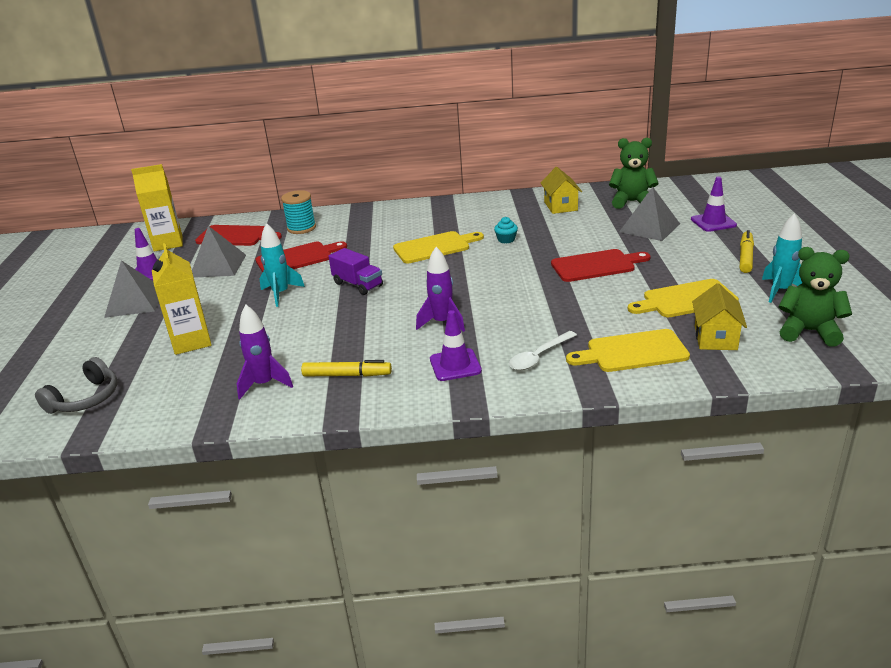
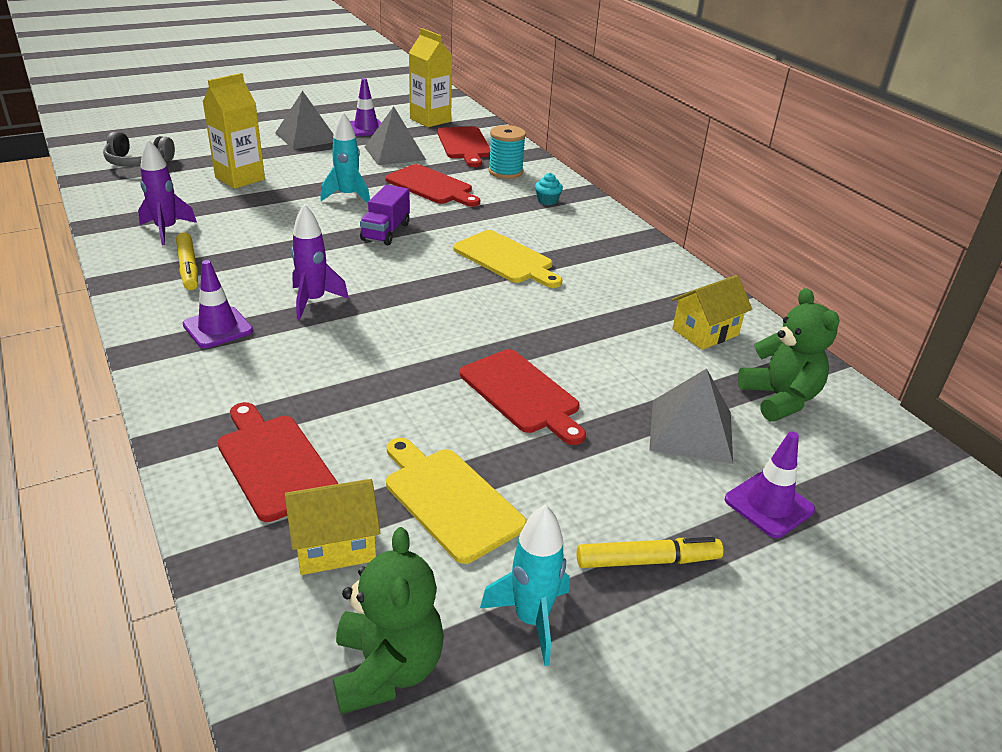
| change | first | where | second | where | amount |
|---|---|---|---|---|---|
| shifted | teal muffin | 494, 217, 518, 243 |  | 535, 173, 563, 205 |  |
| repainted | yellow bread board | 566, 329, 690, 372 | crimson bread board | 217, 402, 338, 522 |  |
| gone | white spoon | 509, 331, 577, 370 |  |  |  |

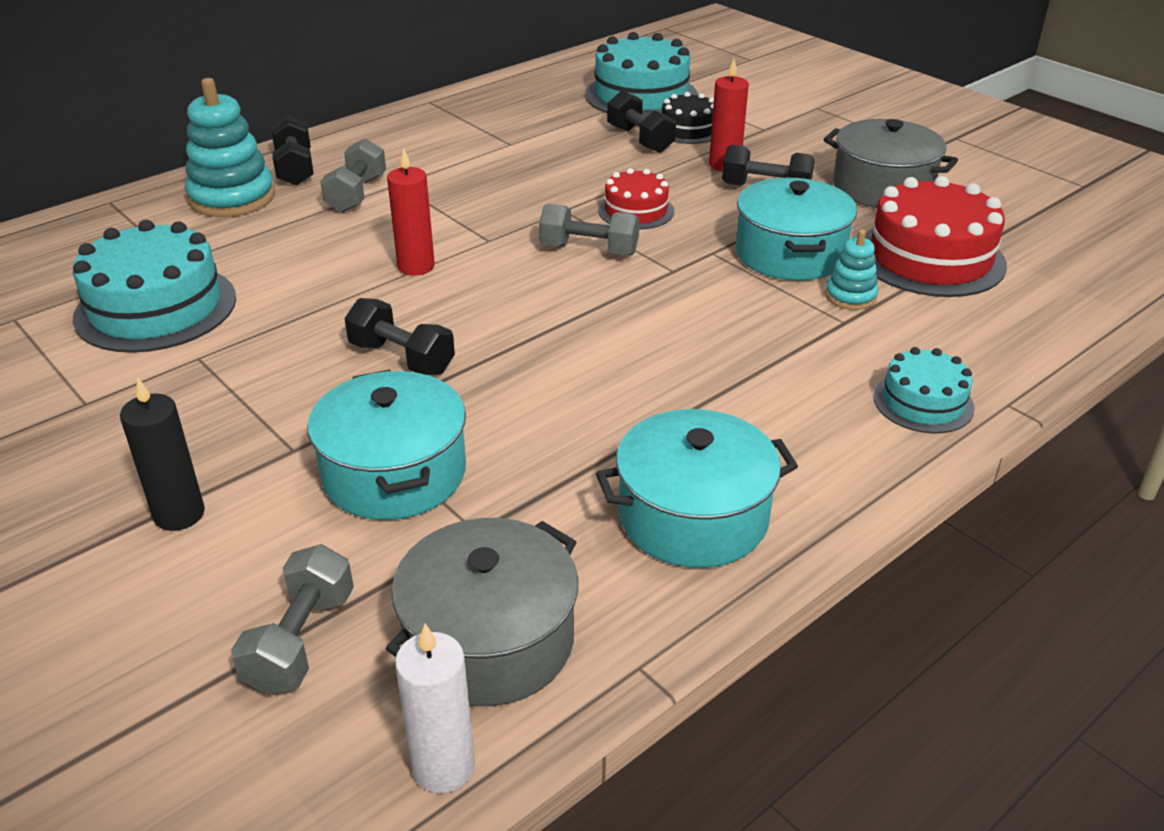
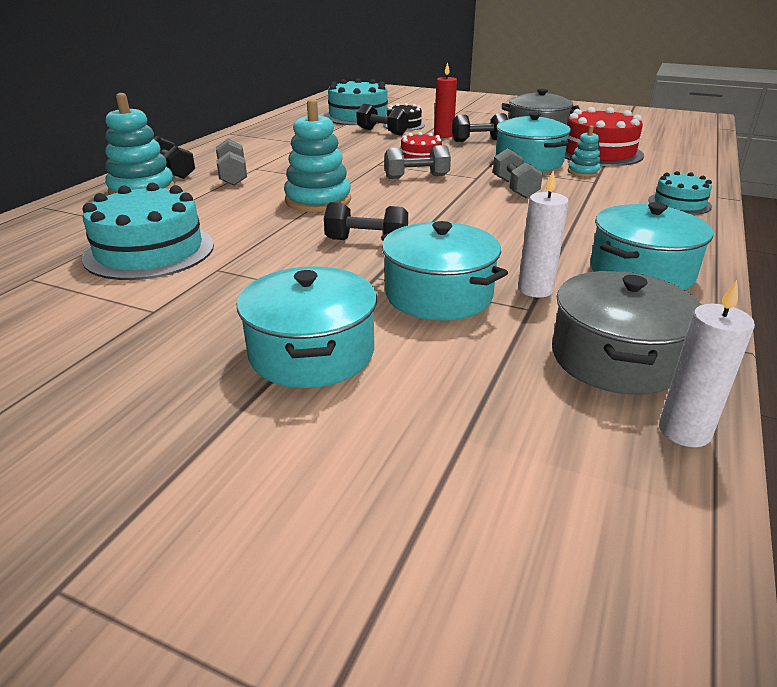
| change | first | where | second | where | amount |
|---|---|---|---|---|---|
| swapped | crimson pillar candle | 387, 149, 435, 275 | teal stacking toy | 284, 99, 351, 212 |  |
| swapped | ebony pillar candle | 120, 378, 205, 531 | teal cooking pot | 237, 266, 377, 388 |  |
| shifted | gray free weight | 231, 544, 354, 695 |  | 493, 148, 543, 198 |  |
| new |  |  | white pillar candle | 518, 171, 569, 297 |  |

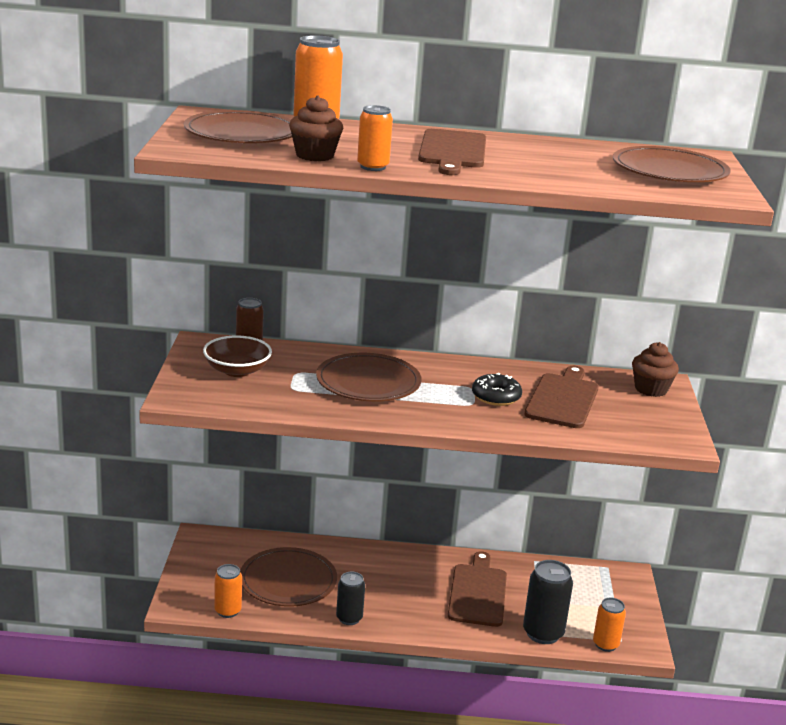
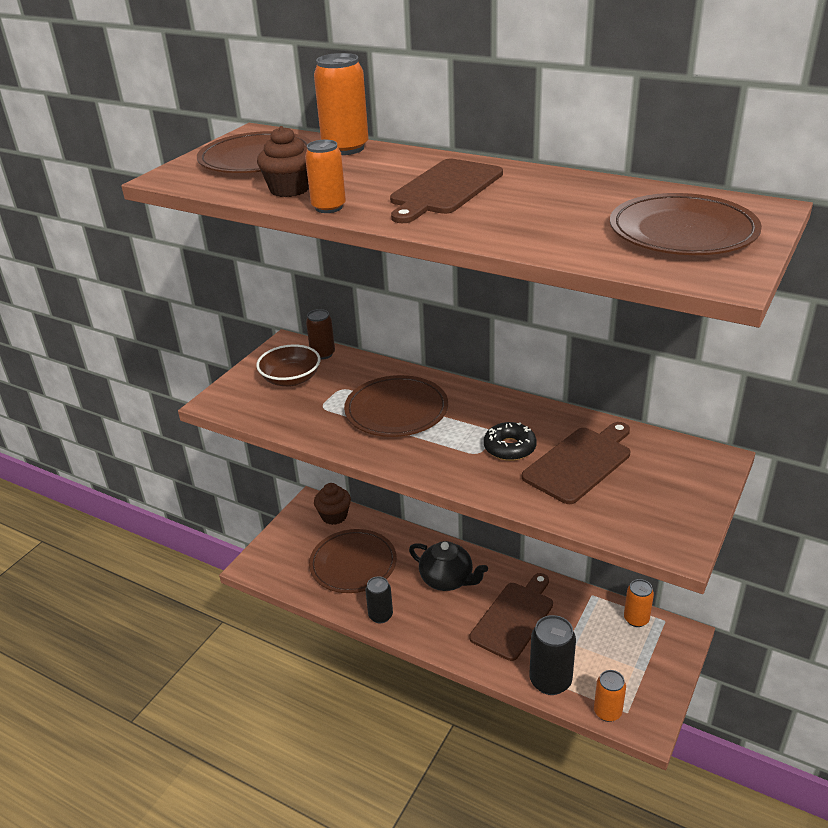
| change | first | where | second | where | amount |
|---|---|---|---|---|---|
| shifted | russet muffin | 632, 342, 679, 397 |  | 314, 483, 351, 525 |  |
| shifted | orange tin | 214, 564, 242, 618 |  | 624, 579, 654, 627 |  |
| new |  |  | ebony teapot | 409, 541, 488, 591 |  |

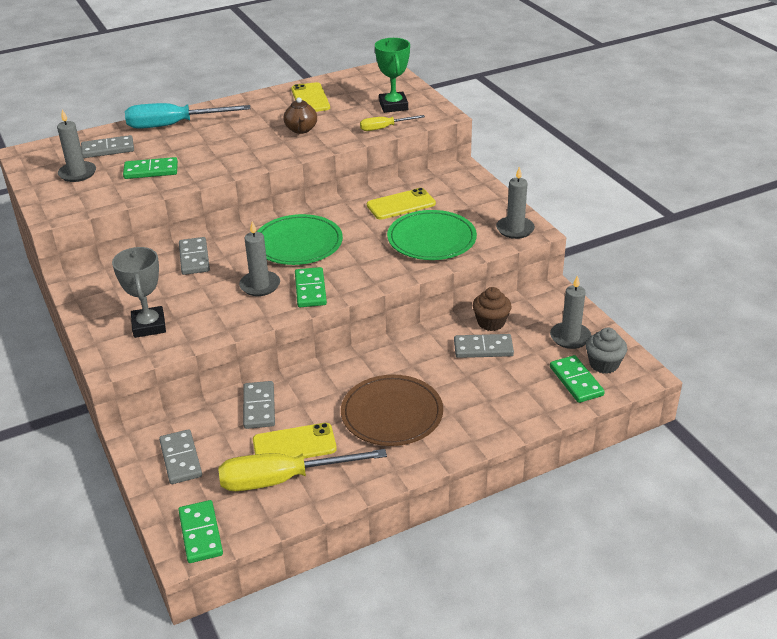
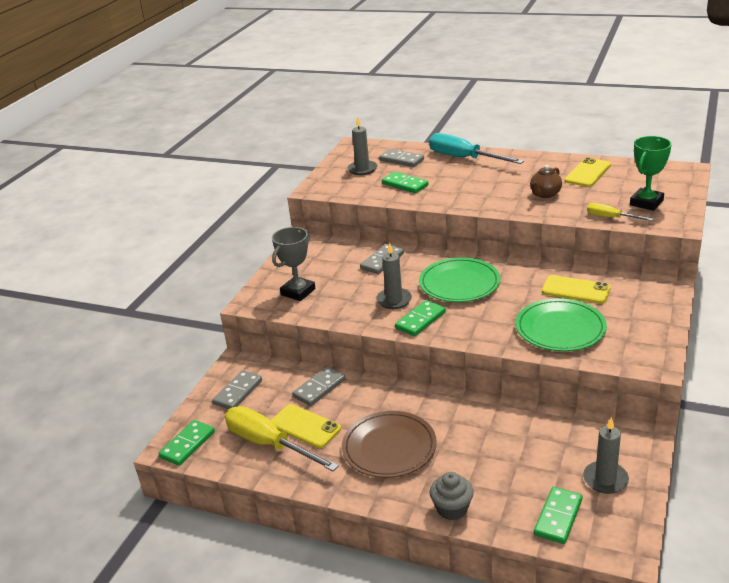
| change | first | where | second | where | amount |
|---|---|---|---|---|---|
| gone | gray pillar candle | 496, 167, 535, 239 |  |  |  |
| gone | russet muffin | 473, 287, 512, 331 |  |  |  |
| shifted | gray muffin | 586, 328, 627, 374 |  | 430, 472, 474, 520 |  |
| gone | gray domino | 454, 334, 514, 358 |  |  |  |

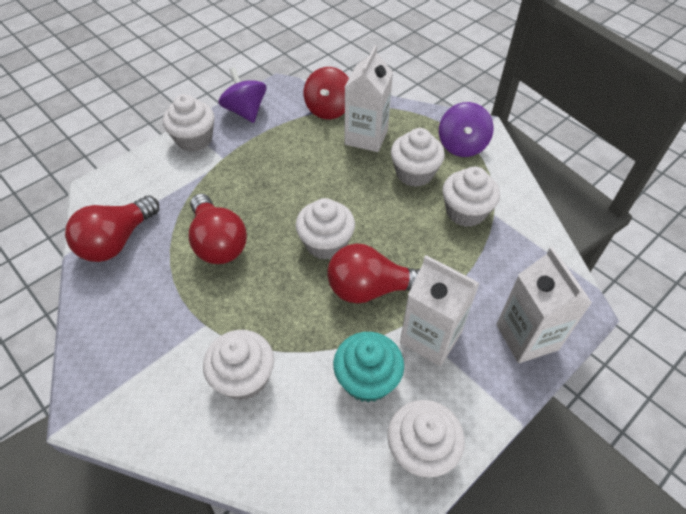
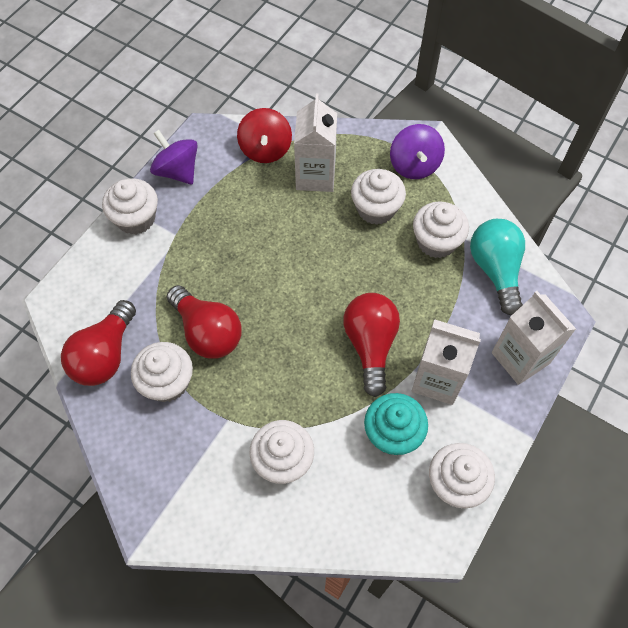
| change | first | where | second | where | amount |
|---|---|---|---|---|---|
| shifted | white muffin | 295, 198, 355, 260 |  | 131, 342, 193, 402 |  |
| rotated | crimson lightbulb | 327, 244, 420, 303 |  | 343, 293, 400, 397 | 105 degrees clockwise |
| new |  |  | teal lightbulb | 470, 219, 525, 315 |  |

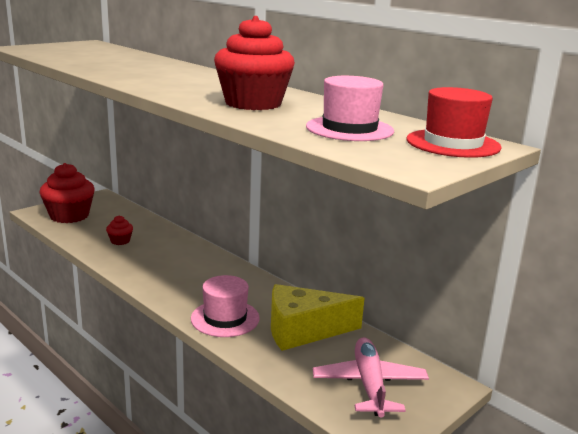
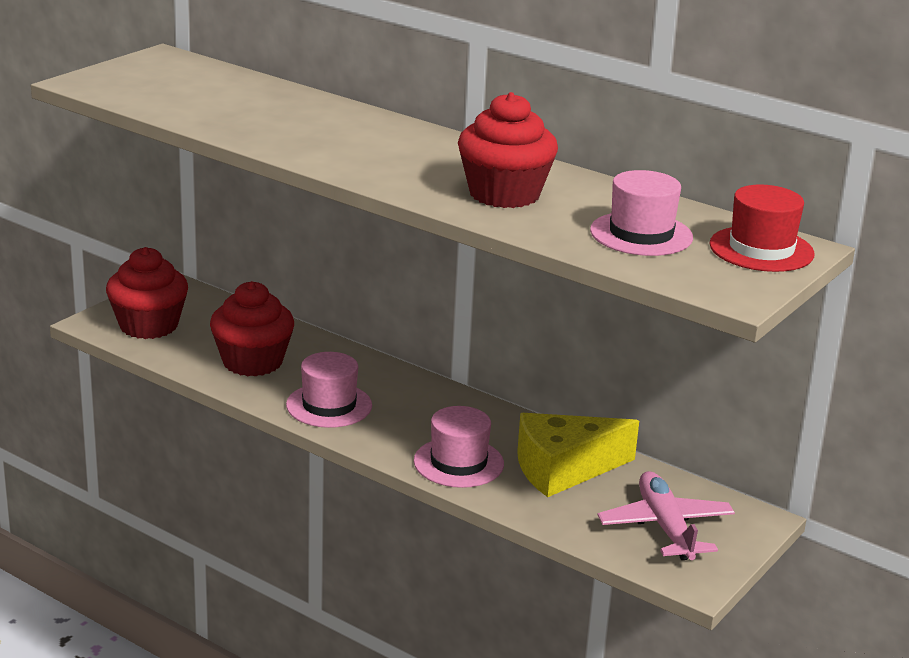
| change | first | where | second | where | amount |
|---|---|---|---|---|---|
| scaled | crimson muffin | 106, 216, 133, 245 |  | 210, 281, 294, 377 | x2.15 |
| new |  |  | pink hat | 286, 352, 372, 428 |  |

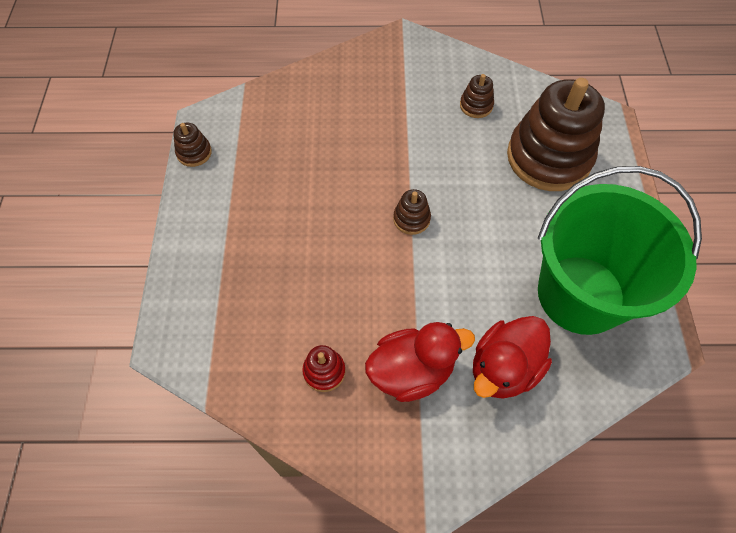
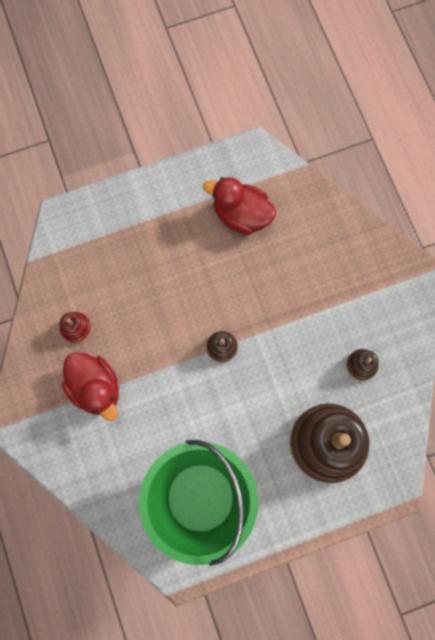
| change | first | where | second | where | amount |
|---|---|---|---|---|---|
| gone | russet stacking toy | 173, 123, 212, 167 |  |  |  |
| shifted | crimson toy duck | 473, 316, 552, 399 |  | 203, 177, 276, 235 |  |

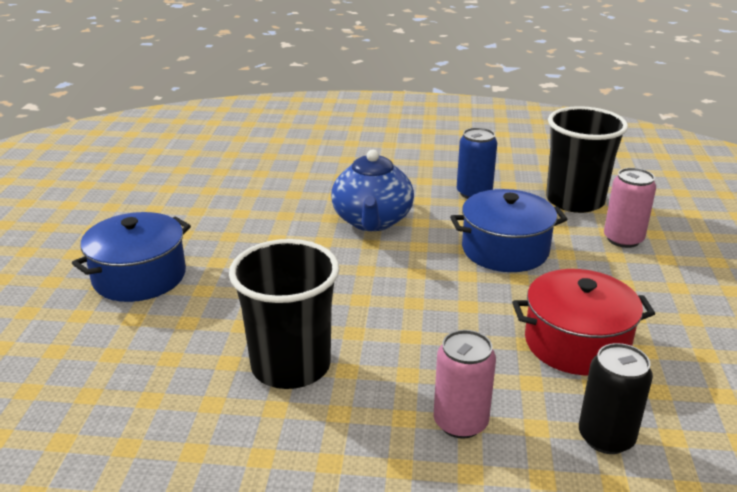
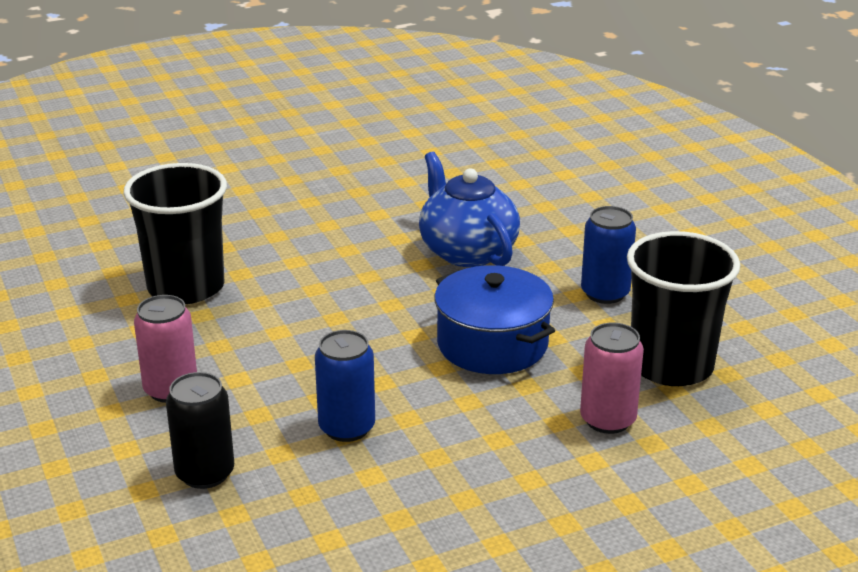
| change | first | where | second | where | amount |
|---|---|---|---|---|---|
| rotated | cobalt teapot | 331, 150, 414, 231 |  | 419, 152, 520, 267 | 90 degrees clockwise |
| gone | cobalt cooking pot | 72, 212, 191, 302 |  |  |  |
| swapped | crimson cooking pot | 512, 269, 655, 375 | cobalt tin | 315, 330, 375, 442 |  |

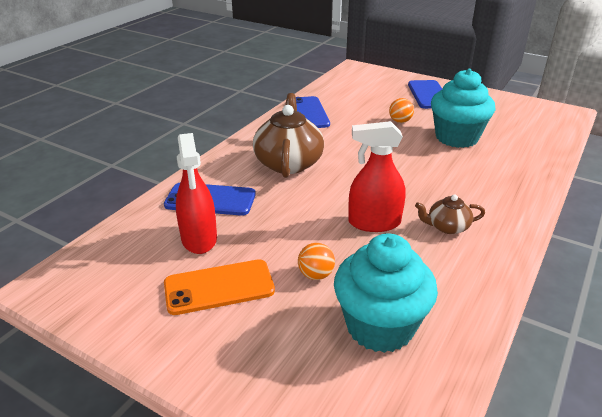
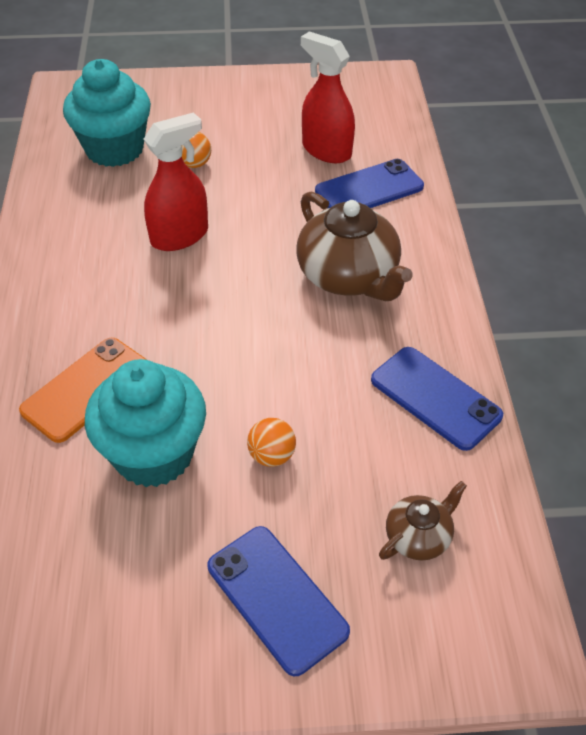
| change | first | where | second | where | amount |
|---|---|---|---|---|---|
| shifted | russet teapot | 415, 194, 485, 234 |  | 379, 481, 467, 560 |  |
| shifted | orange phone | 164, 259, 275, 315 |  | 19, 338, 147, 443 |  |

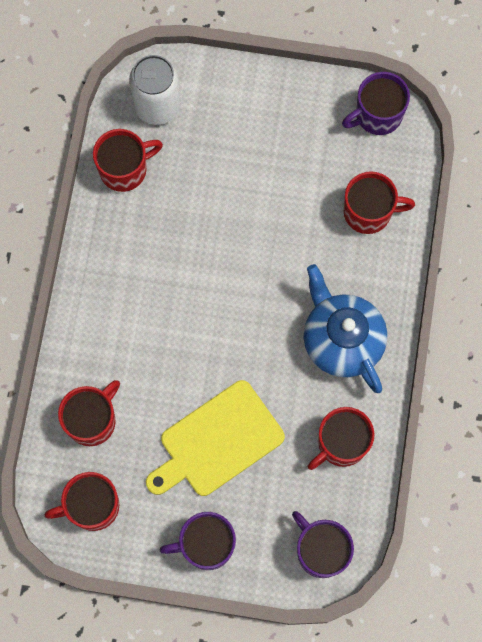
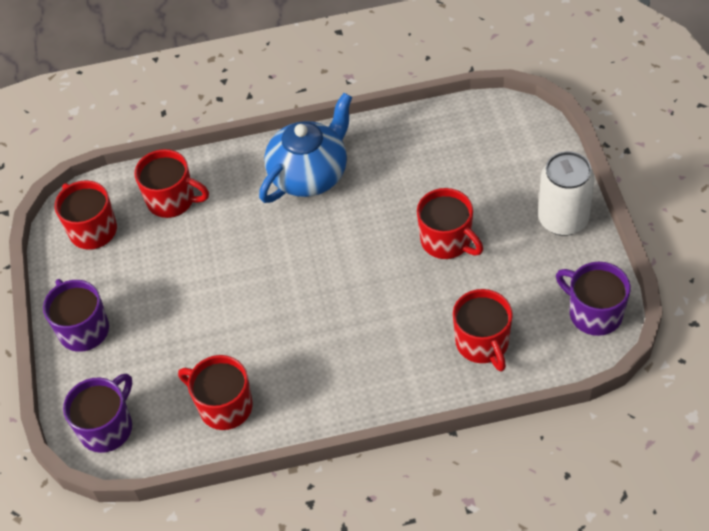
| change | first | where | second | where | amount |
|---|---|---|---|---|---|
| shifted | white tin | 129, 55, 181, 125 |  | 538, 151, 595, 236 |  |
| shifted | crimson tea mug | 93, 129, 163, 192 |  | 417, 188, 483, 259 |  |
| shifted | cobalt teapot | 304, 264, 387, 393 |  | 259, 93, 352, 203 |  |
| gone | yellow bread board | 146, 380, 285, 496 |  |  |  |

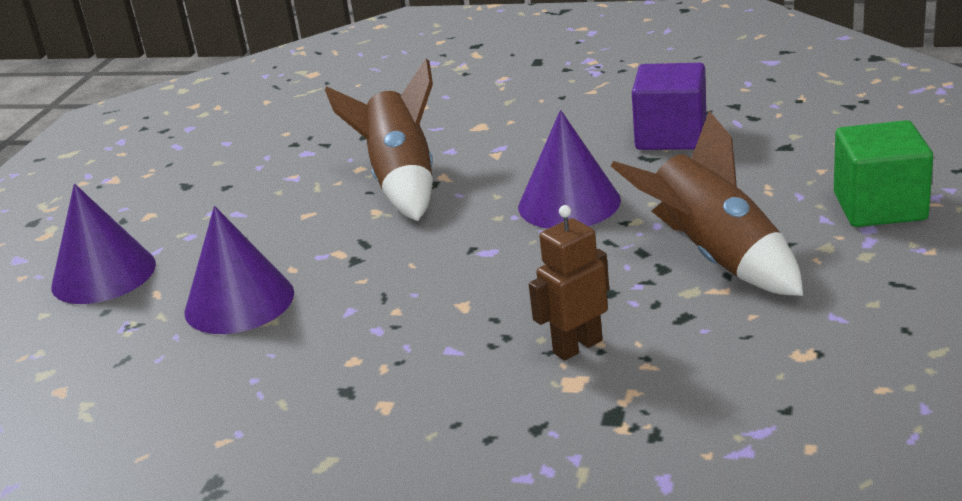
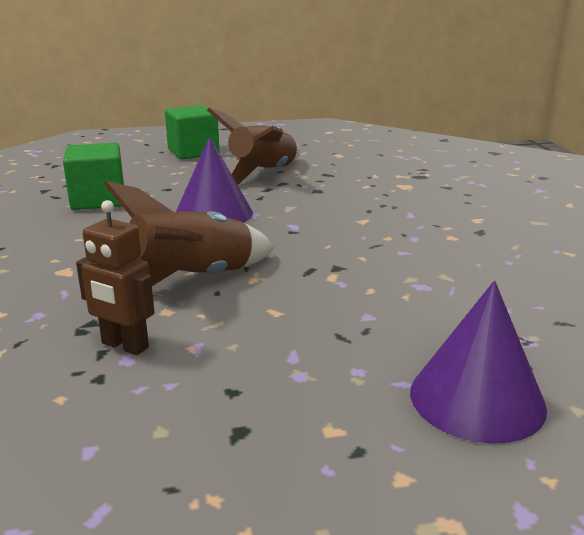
| change | first | where | second | where | amount |
|---|---|---|---|---|---|
| repainted | violet block | 632, 63, 706, 150 | leaf-green block | 63, 143, 124, 210 |  |
| shifted | russet robot | 529, 205, 609, 361 |  | 76, 200, 155, 355 |  |
| gone | violet solid cone | 184, 206, 294, 334 |  |  |  |

